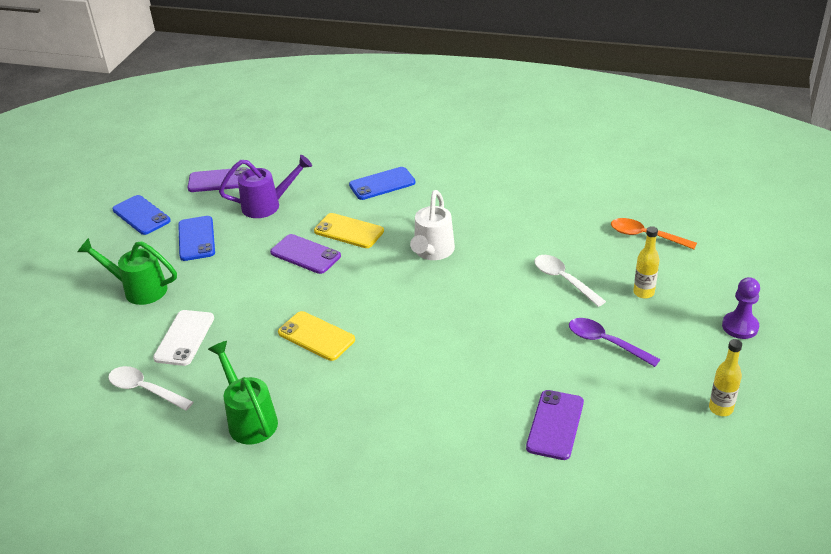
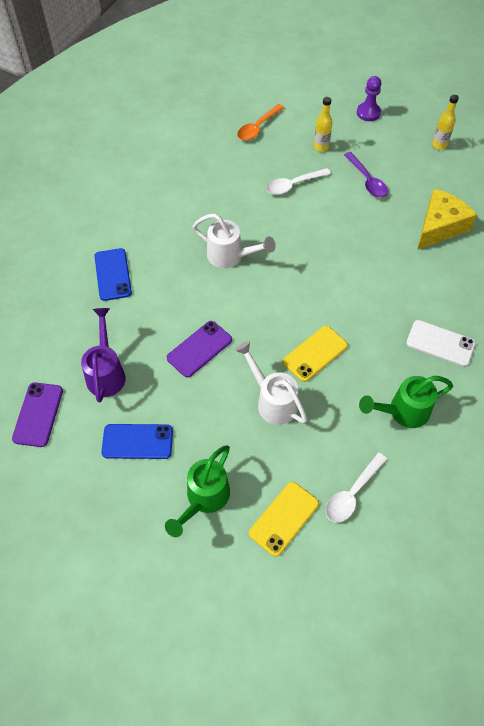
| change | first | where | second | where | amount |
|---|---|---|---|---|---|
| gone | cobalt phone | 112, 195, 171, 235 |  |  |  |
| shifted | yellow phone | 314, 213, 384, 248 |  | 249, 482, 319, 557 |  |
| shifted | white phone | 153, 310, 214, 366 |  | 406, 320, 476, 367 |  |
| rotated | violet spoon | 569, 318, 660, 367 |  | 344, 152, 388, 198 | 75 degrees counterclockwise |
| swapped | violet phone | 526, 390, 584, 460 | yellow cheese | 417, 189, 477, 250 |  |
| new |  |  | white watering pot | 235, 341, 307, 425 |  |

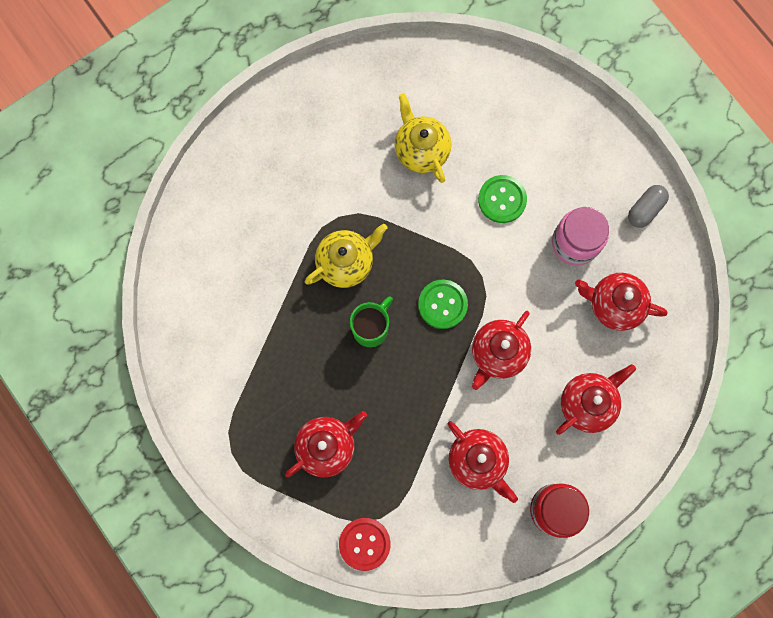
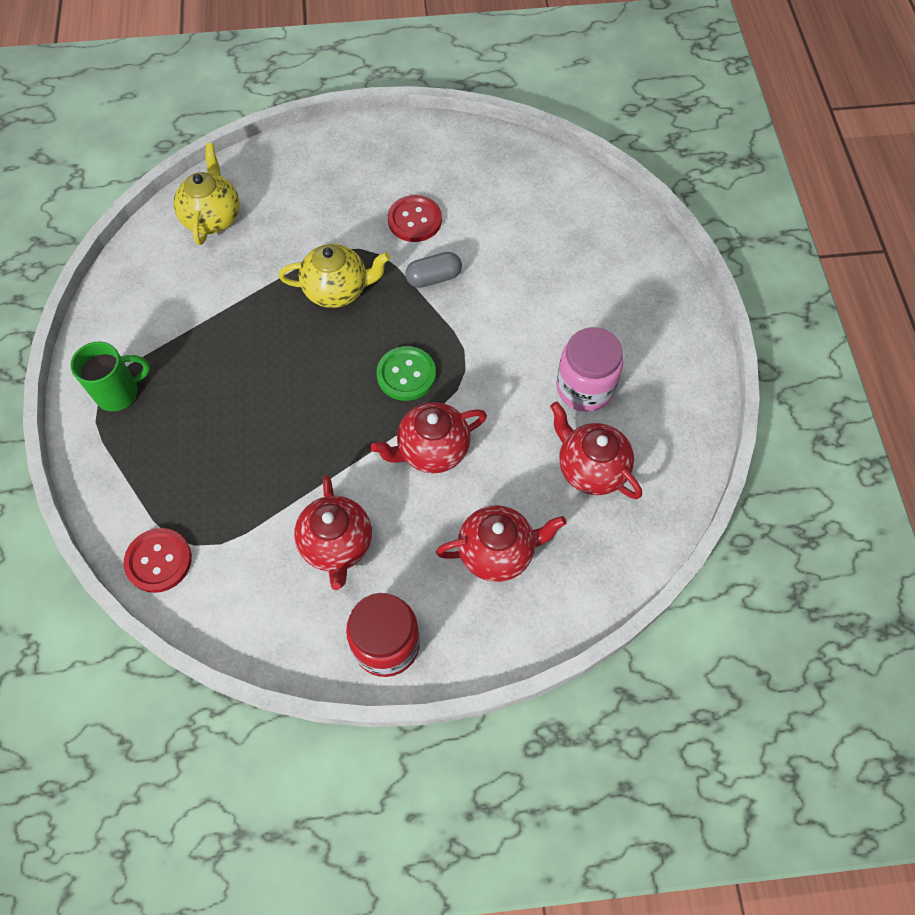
| change | first | where | second | where | amount |
|---|---|---|---|---|---|
| shifted | yellow teapot | 395, 93, 451, 183 |  | 174, 143, 240, 245 |  |
| gone | leaf-green sewing button | 478, 175, 527, 223 |  |  |  |
| shifted | gray capsule | 628, 185, 669, 228 |  | 405, 252, 462, 288 |  |
| shifted | leaf-green tea mug | 350, 297, 393, 347 |  | 70, 342, 150, 411 |  |
| gone | crimson teapot | 285, 411, 367, 478 |  |  |  |
| new |  |  | crimson sewing button | 388, 195, 442, 242 |  |

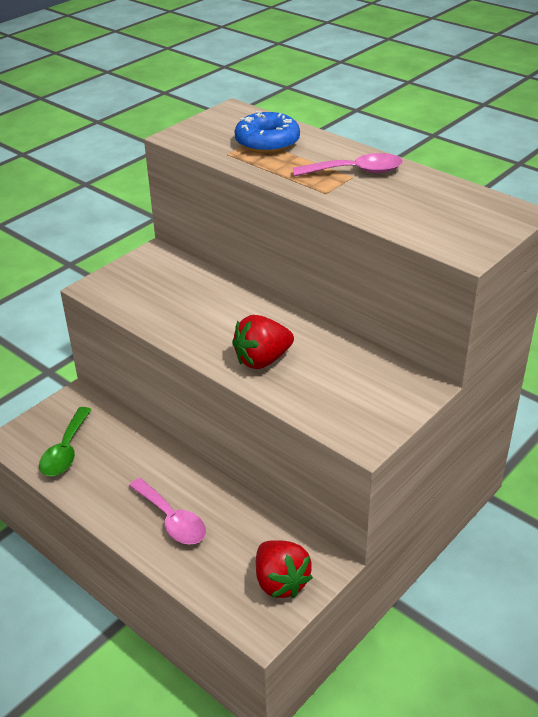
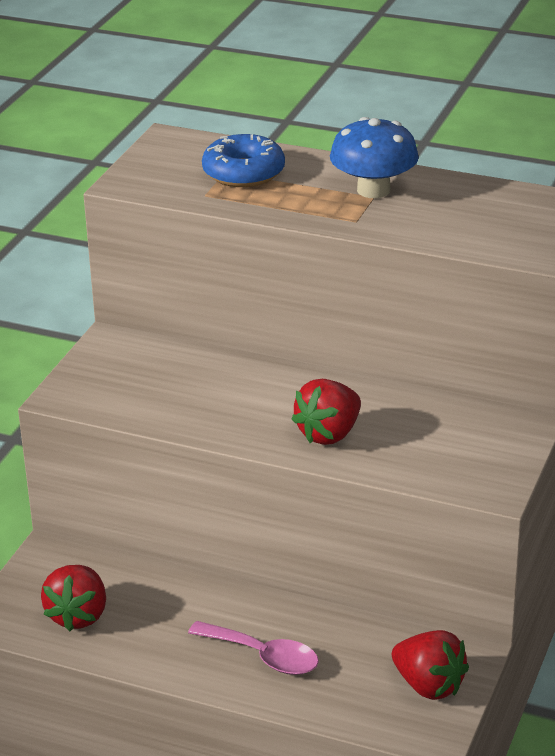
| change | first | where | second | where | amount |
|---|---|---|---|---|---|
| swapped | pink spoon | 293, 153, 403, 176 | cobalt fungus | 330, 117, 419, 198 |  |
| swapped | leaf-green spoon | 39, 407, 92, 476 | crimson strawberry | 41, 565, 106, 631 |  |

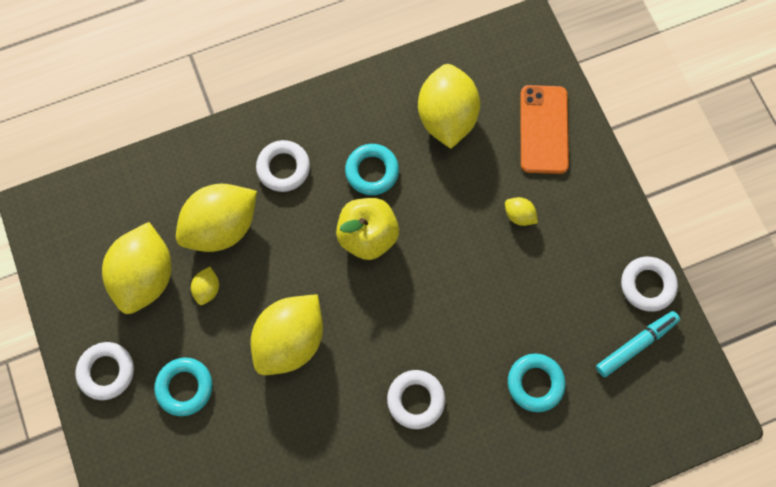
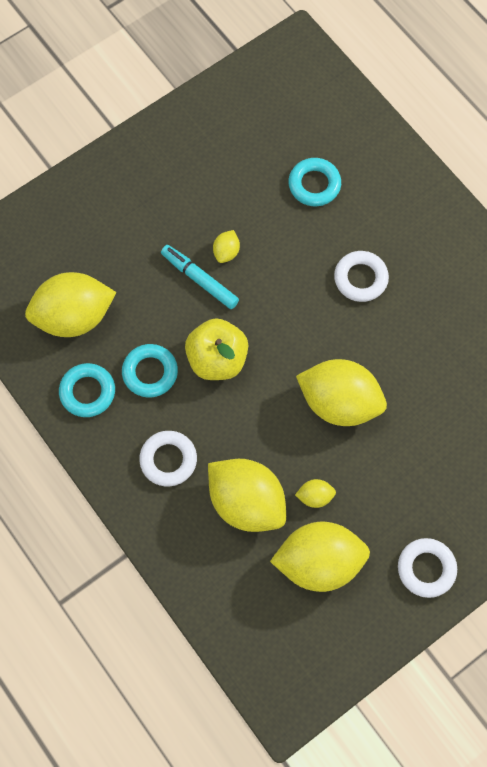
| change | first | where | second | where | amount |
|---|---|---|---|---|---|
| gone | orange phone | 520, 85, 569, 174 |  |  |  |
| shifted | yellow toy lemon | 505, 197, 538, 226 |  | 213, 230, 240, 263 |  |
| gone | white hoop | 621, 257, 678, 312 |  |  |  |
| shifted | teal marker | 596, 311, 680, 377 |  | 161, 245, 239, 309 |  |
| shifted | teal hoop | 154, 358, 213, 416 |  | 59, 363, 115, 417 |  |

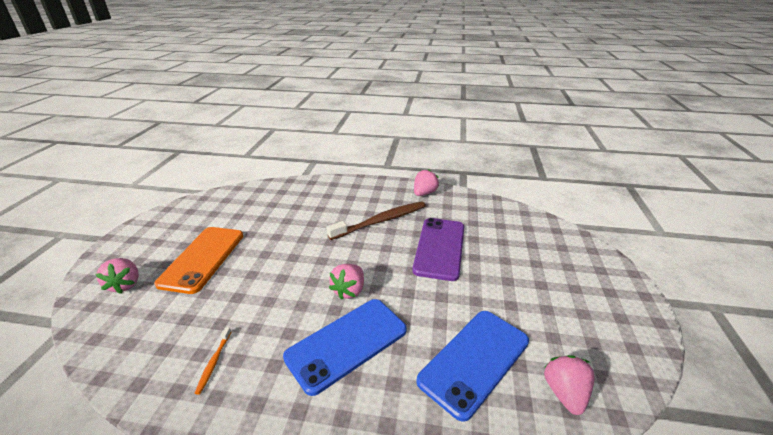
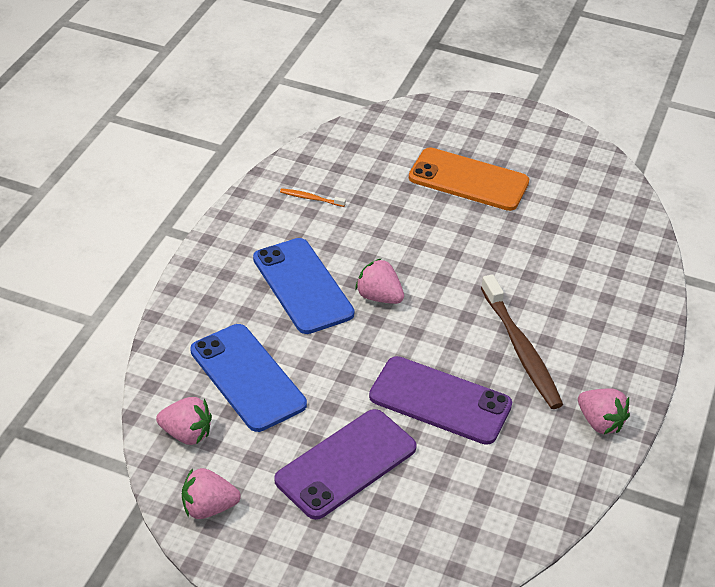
| change | first | where | second | where | amount |
|---|---|---|---|---|---|
| shifted | pink strawberry | 95, 258, 139, 294 |  | 182, 468, 241, 519 |  |
| new |  |  | violet phone | 274, 409, 417, 520 |  |

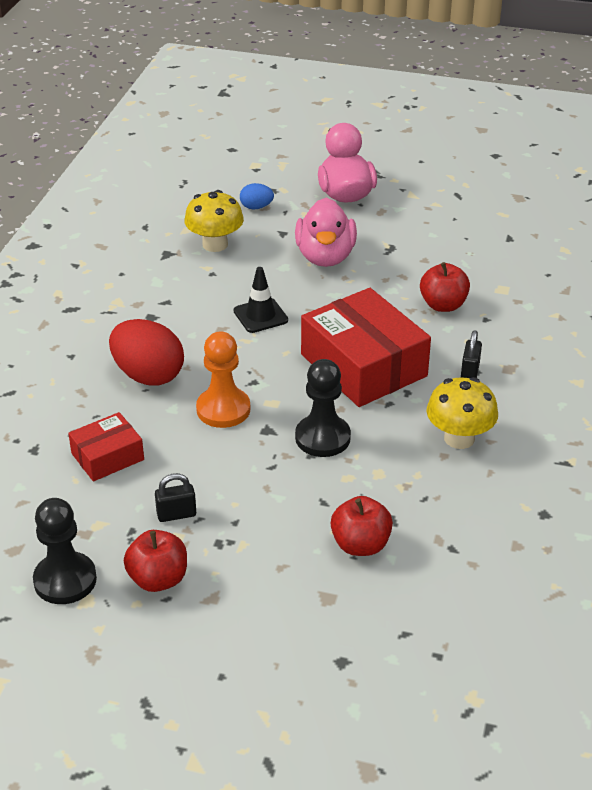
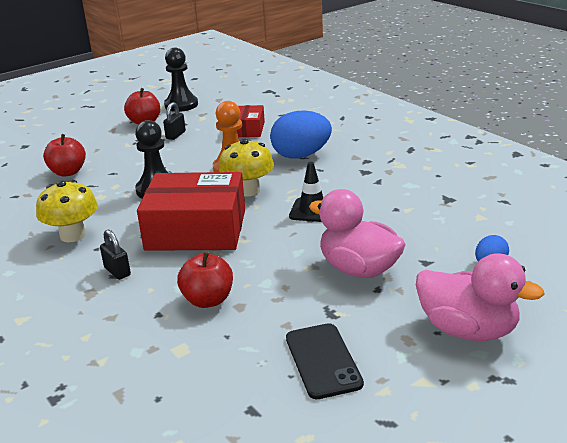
| change | first | where | second | where | amount |
|---|---|---|---|---|---|
| shifted | yellow fungus | 184, 190, 244, 252 |  | 219, 139, 274, 197 |  |
| repainted | crimson egg | 109, 319, 184, 386 | cobalt egg | 270, 110, 332, 159 |  |
| new |  |  | ebony phone | 286, 323, 364, 399 |  |

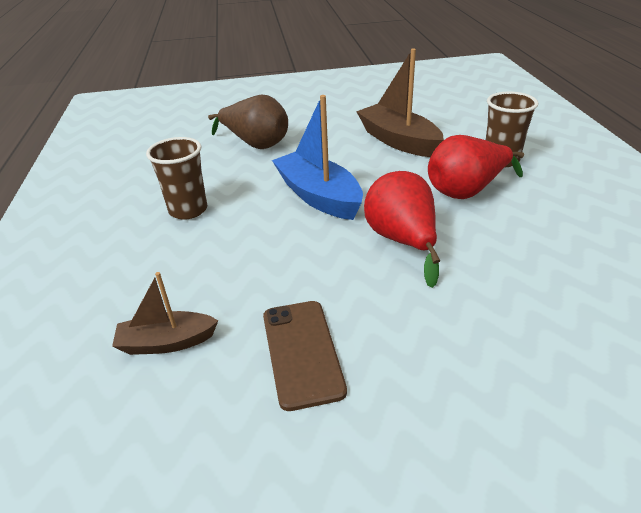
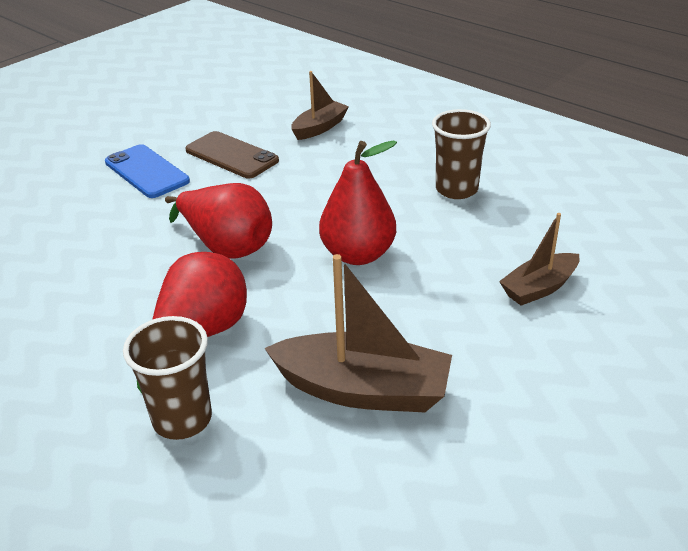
| change | first | where | second | where | amount |
|---|---|---|---|---|---|
| swapped | russet pear fruit | 208, 95, 288, 149 | russet sailboat | 499, 213, 579, 306 |  |
| swapped | cobalt sailboat | 272, 95, 363, 220 | crimson pear fruit | 319, 140, 397, 265 |  |
| new |  |  | cobalt phone | 105, 144, 190, 198 |  |

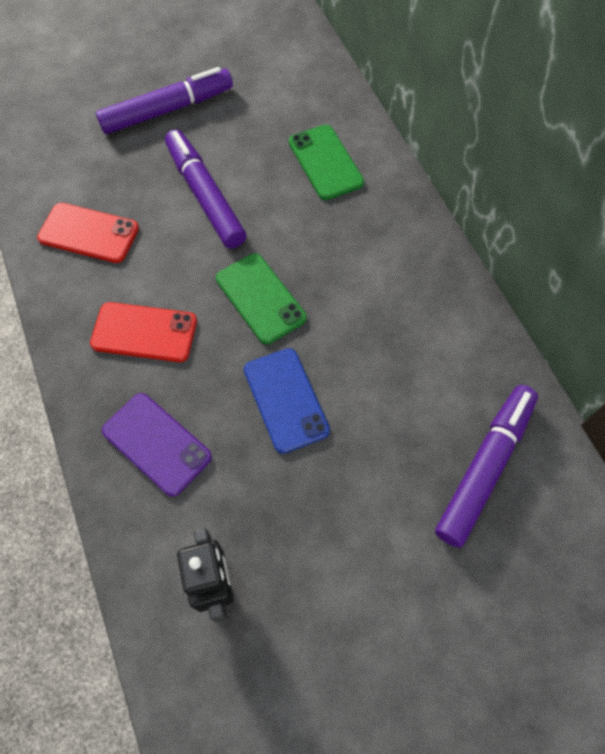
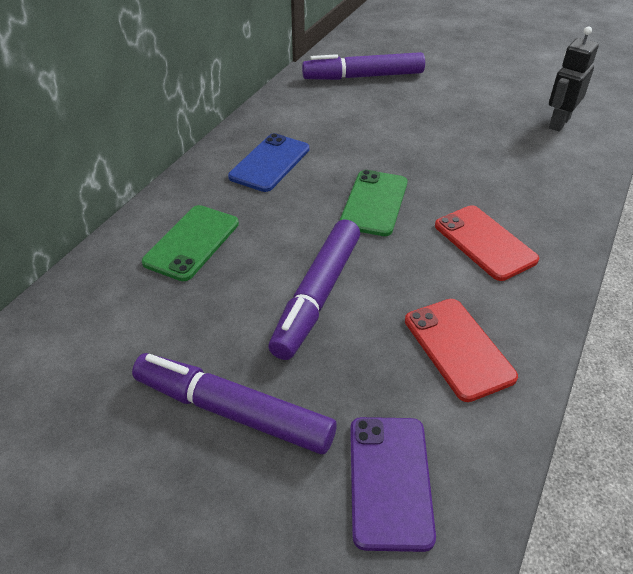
| change | first | where | second | where | amount |
|---|---|---|---|---|---|
| shifted | cobalt phone | 244, 348, 330, 454 |  | 228, 133, 309, 192 |  |
| shifted | violet phone | 102, 393, 212, 497 |  | 350, 417, 436, 552 |  |

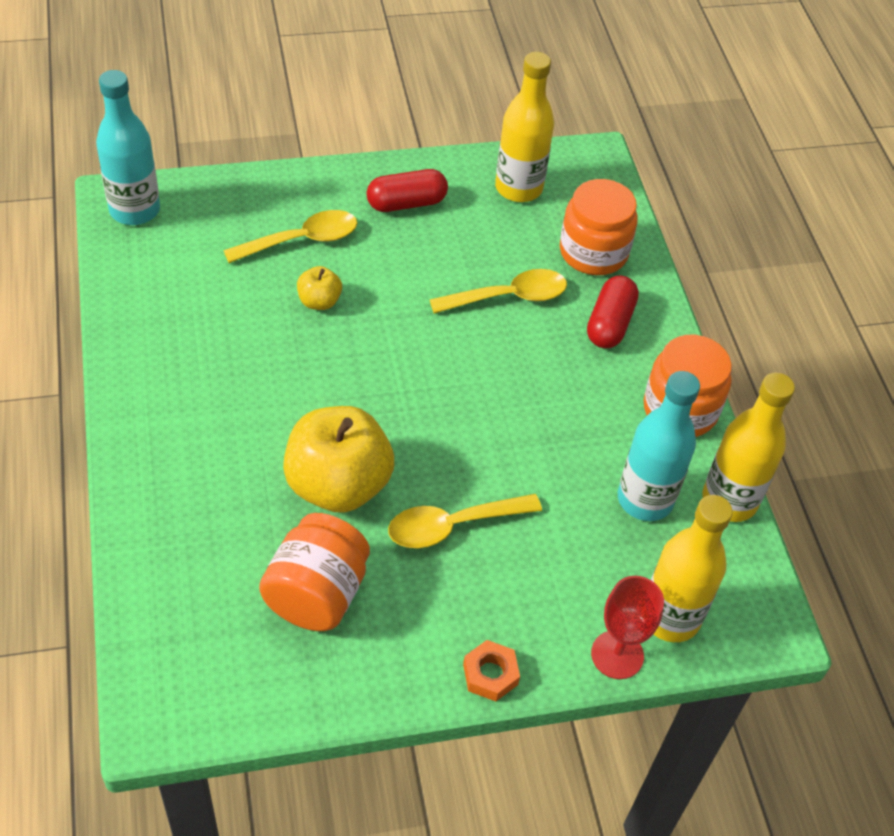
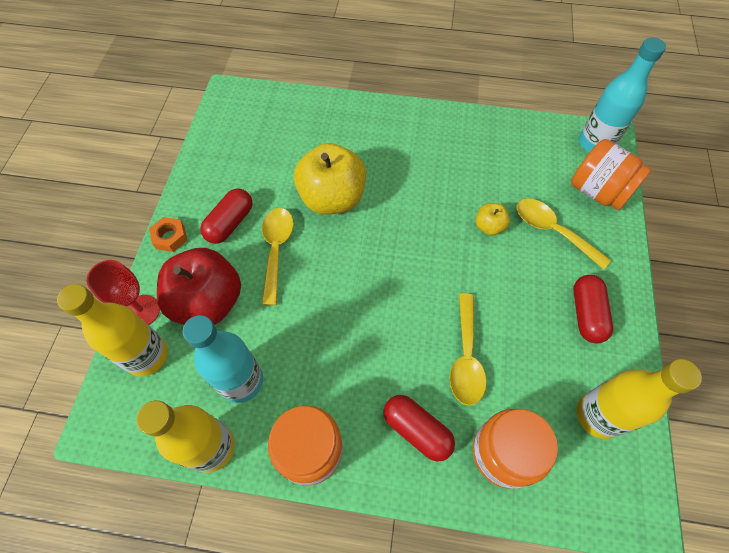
| change | first | where | second | where | amount |
|---|---|---|---|---|---|
| rotated | yellow spoon | 223, 210, 357, 263 |  | 517, 199, 611, 269 | 135 degrees clockwise |
| shifted | orange preserve jar | 259, 513, 370, 631 |  | 571, 139, 652, 210 |  |
| new |  |  | crimson capsule | 200, 189, 253, 244 |  |
| new |  |  | crimson toy apple | 157, 248, 241, 325 |  |

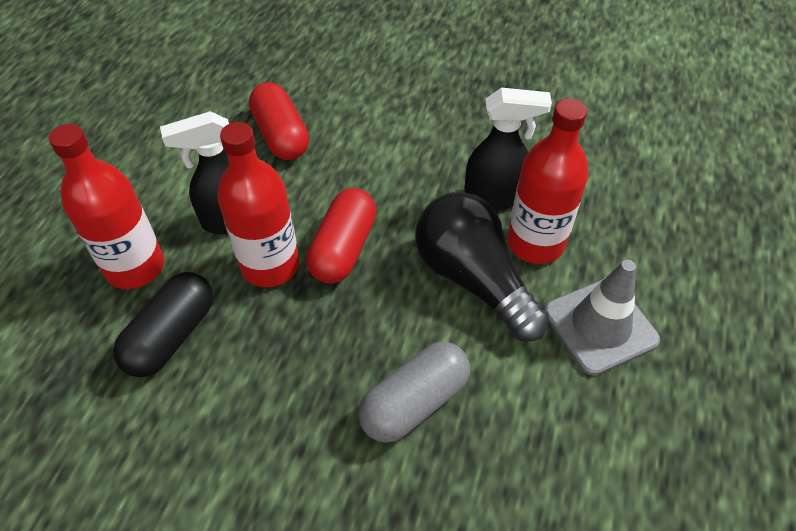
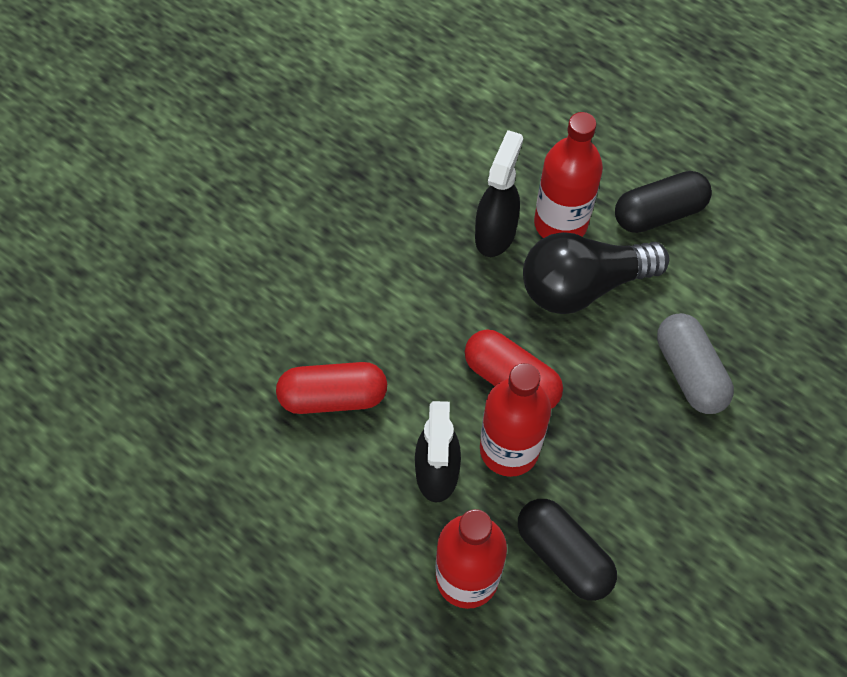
| change | first | where | second | where | amount |
|---|---|---|---|---|---|
| swapped | gray safety cone | 544, 260, 660, 376 | ebony capsule | 615, 171, 712, 233 |  |

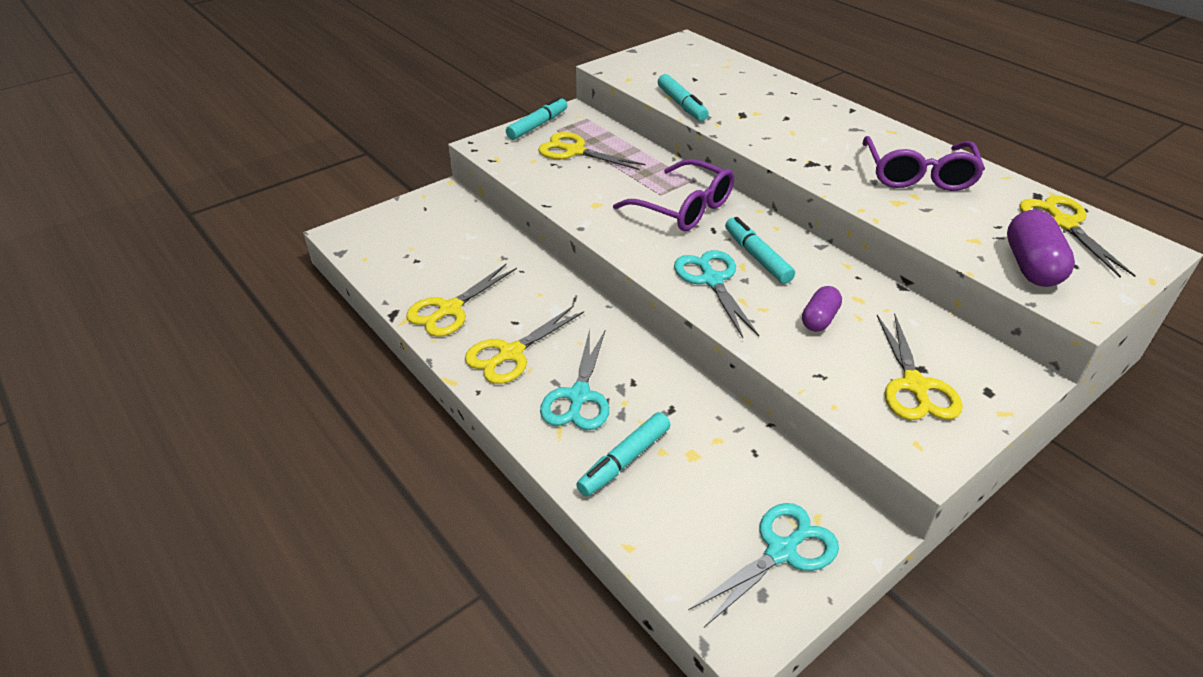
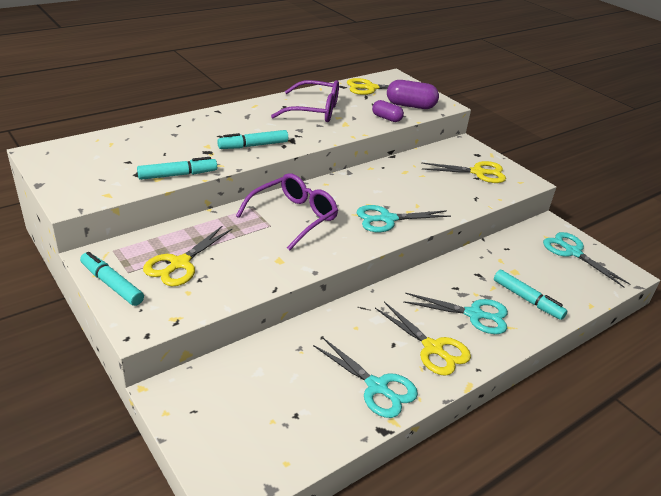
| change | first | where | second | where | amount |
|---|---|---|---|---|---|
| shifted | teal marker | 725, 217, 795, 284 |  | 217, 130, 288, 149 |  |
| repainted | yellow pair of scissors | 406, 264, 517, 337 | teal pair of scissors | 313, 338, 418, 418 |  |
| shifted | violet capsule | 802, 286, 842, 332 |  | 372, 100, 404, 122 |  |

